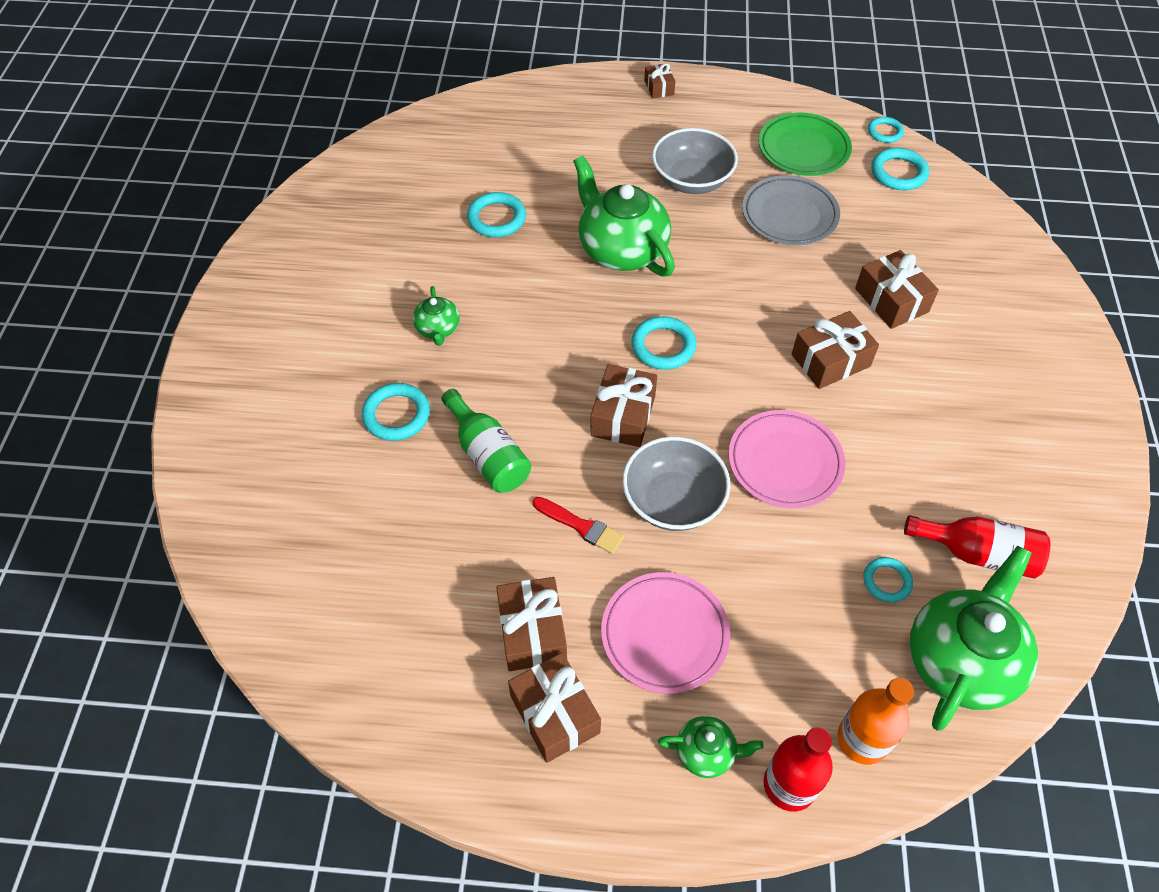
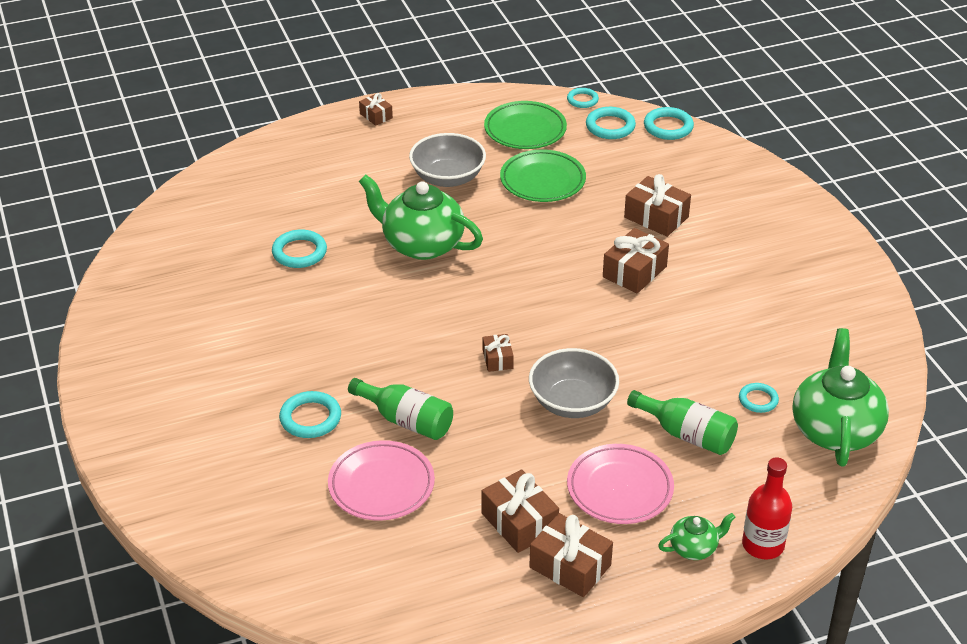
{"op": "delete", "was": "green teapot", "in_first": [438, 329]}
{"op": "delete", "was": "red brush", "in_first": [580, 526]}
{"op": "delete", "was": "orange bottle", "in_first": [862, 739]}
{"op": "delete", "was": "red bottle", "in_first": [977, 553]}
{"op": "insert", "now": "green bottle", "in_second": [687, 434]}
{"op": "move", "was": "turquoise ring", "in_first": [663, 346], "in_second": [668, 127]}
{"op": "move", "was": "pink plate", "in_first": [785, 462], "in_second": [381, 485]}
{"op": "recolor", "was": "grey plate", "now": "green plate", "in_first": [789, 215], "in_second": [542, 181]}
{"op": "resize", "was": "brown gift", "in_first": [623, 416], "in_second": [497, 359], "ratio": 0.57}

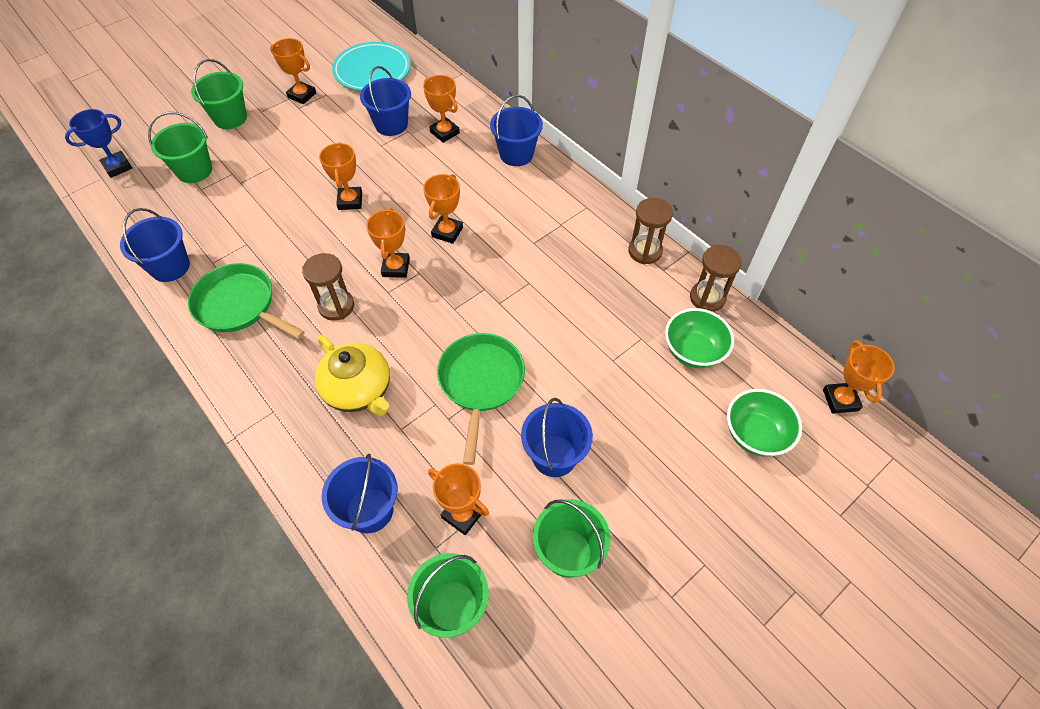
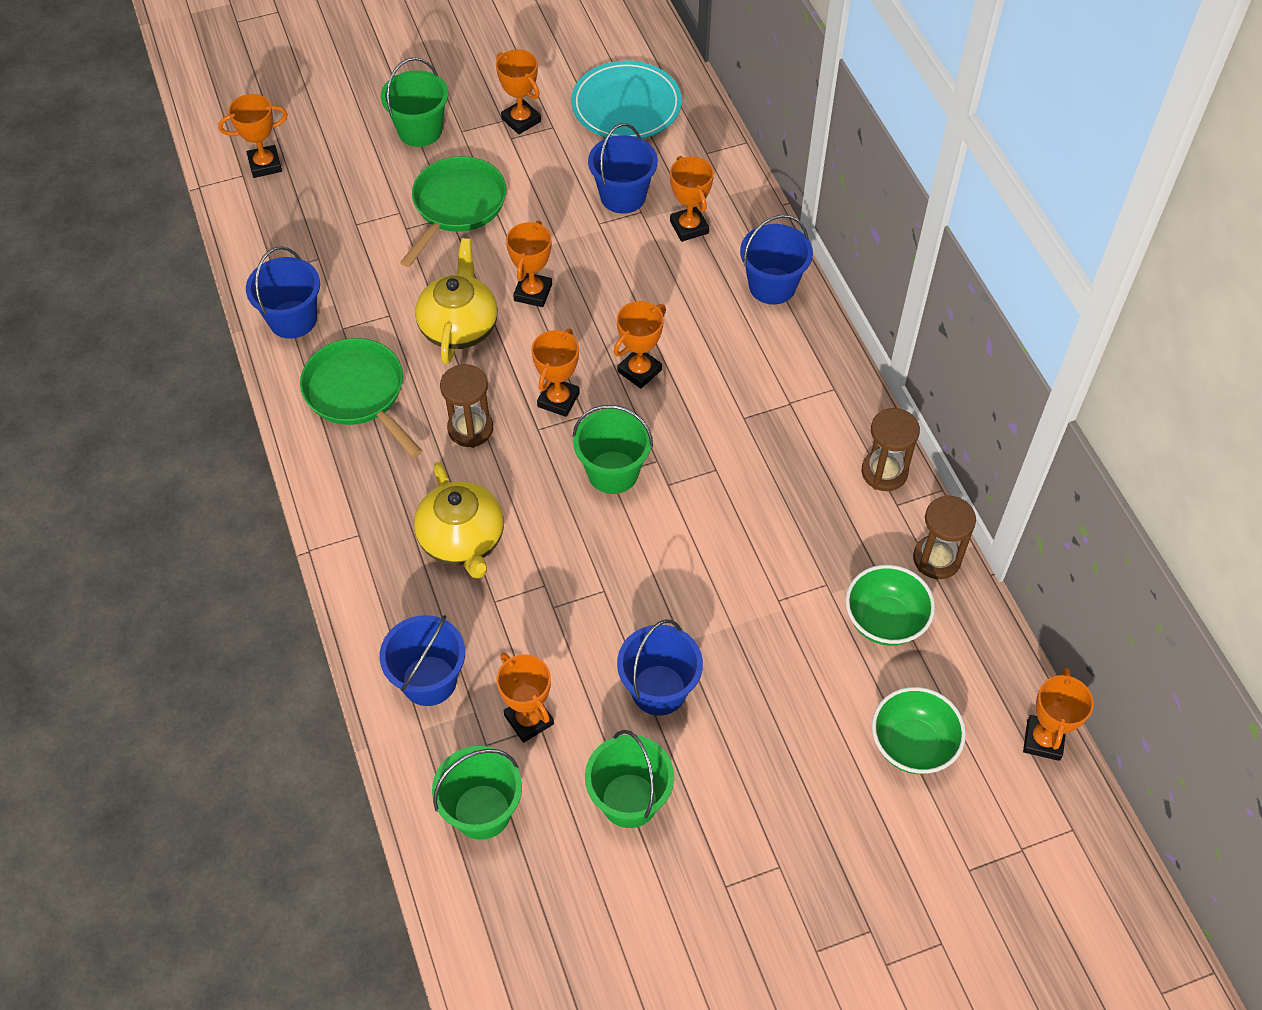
{"op": "insert", "now": "yellow teapot", "in_second": [459, 327]}
{"op": "move", "was": "green bucket", "in_first": [194, 171], "in_second": [613, 472]}
{"op": "move", "was": "green pan", "in_first": [480, 383], "in_second": [456, 206]}
{"op": "recolor", "was": "blue trophy", "now": "orange trophy", "in_first": [117, 167], "in_second": [265, 165]}

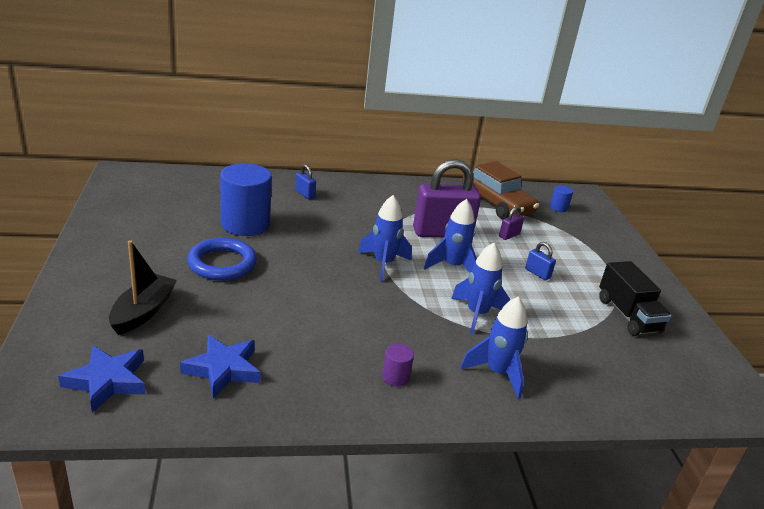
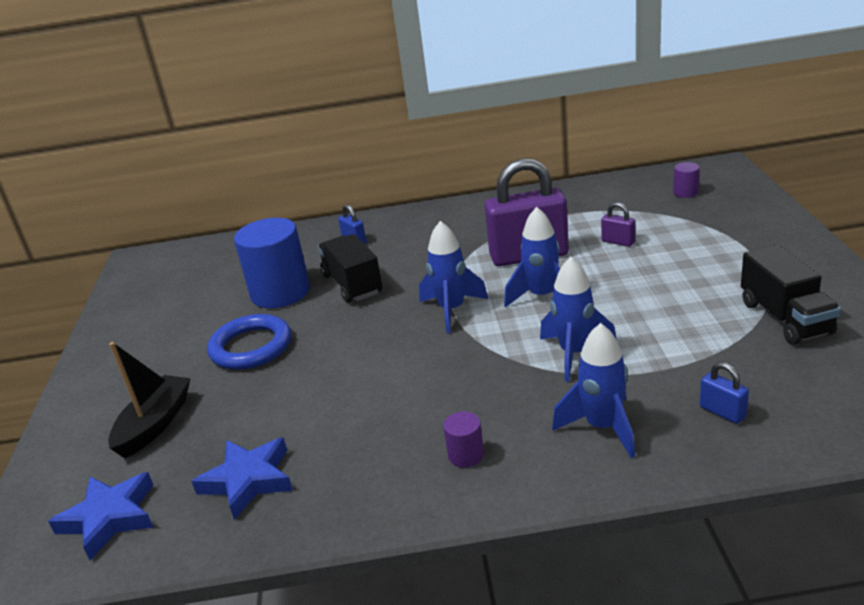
{"op": "delete", "was": "brown car", "in_first": [496, 204]}
{"op": "insert", "now": "black truck", "in_second": [352, 284]}
{"op": "move", "was": "blue padlock", "in_first": [537, 273], "in_second": [722, 412]}
{"op": "recolor", "was": "blue cylinder", "now": "purple cylinder", "in_first": [558, 208], "in_second": [685, 192]}
{"op": "rotate", "was": "purple padlock", "in_first": [509, 235], "in_second": [618, 242], "clockwise": 75}

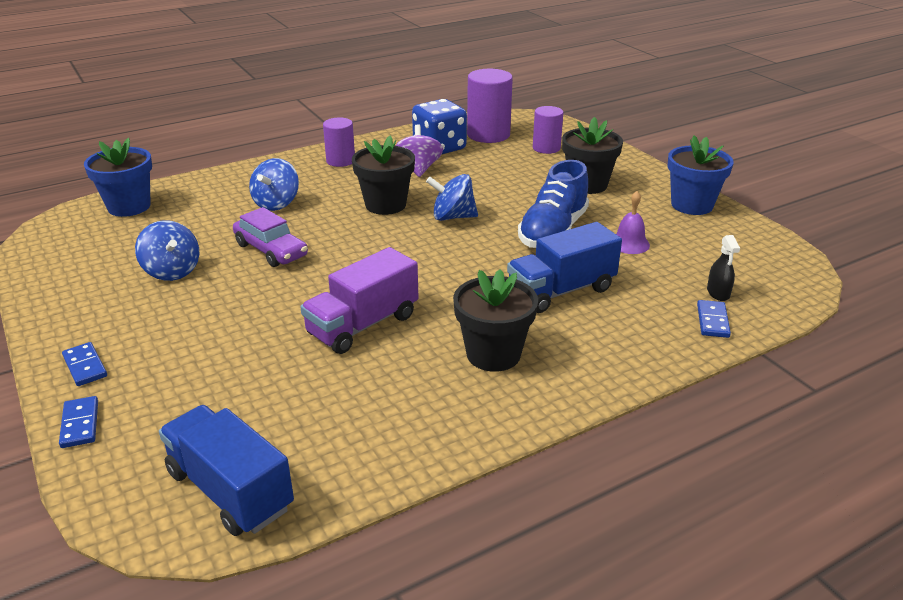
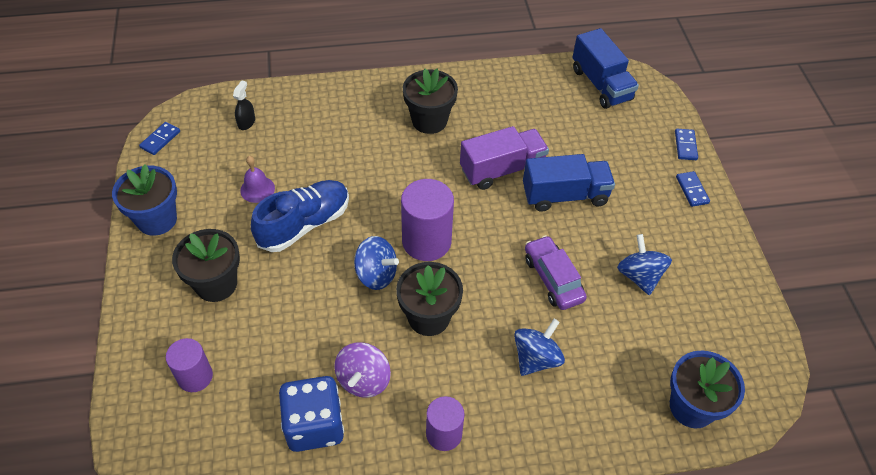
{"op": "move", "was": "purple cylinder", "in_first": [488, 135], "in_second": [426, 241]}
{"op": "move", "was": "blue truck", "in_first": [561, 291], "in_second": [564, 195]}
{"op": "move", "was": "blue domino", "in_first": [712, 321], "in_second": [160, 139]}

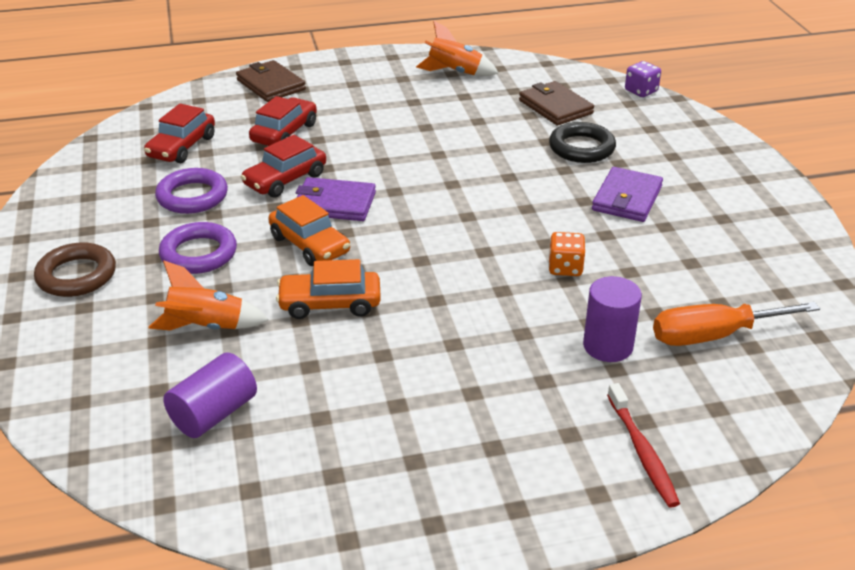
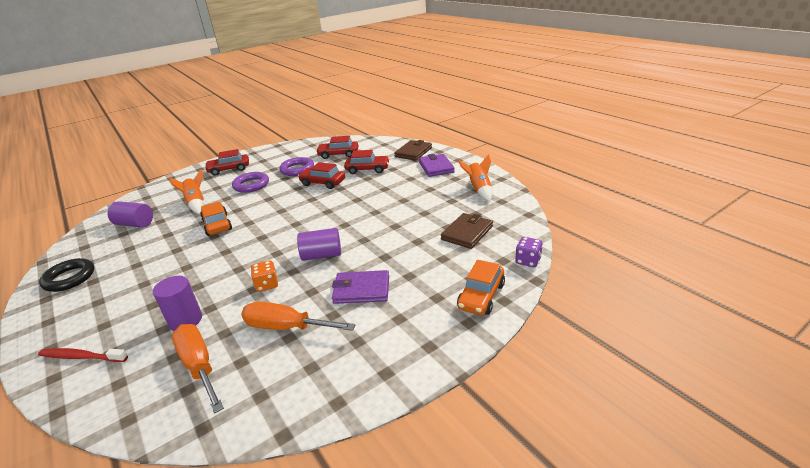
{"op": "insert", "now": "orange screwdriver", "in_second": [286, 327]}
{"op": "insert", "now": "purple cylinder", "in_second": [322, 255]}
{"op": "move", "was": "orange car", "in_first": [310, 245], "in_second": [481, 296]}
{"op": "move", "was": "purple wallet", "in_first": [334, 203], "in_second": [436, 167]}
{"op": "move", "was": "black ring", "in_first": [581, 148], "in_second": [69, 278]}
{"op": "replace", "was": "brown ring", "now": "red car", "in_first": [76, 275], "in_second": [229, 169]}
{"op": "rotate", "was": "red toothbrush", "in_first": [642, 451], "in_second": [82, 357], "clockwise": 45}

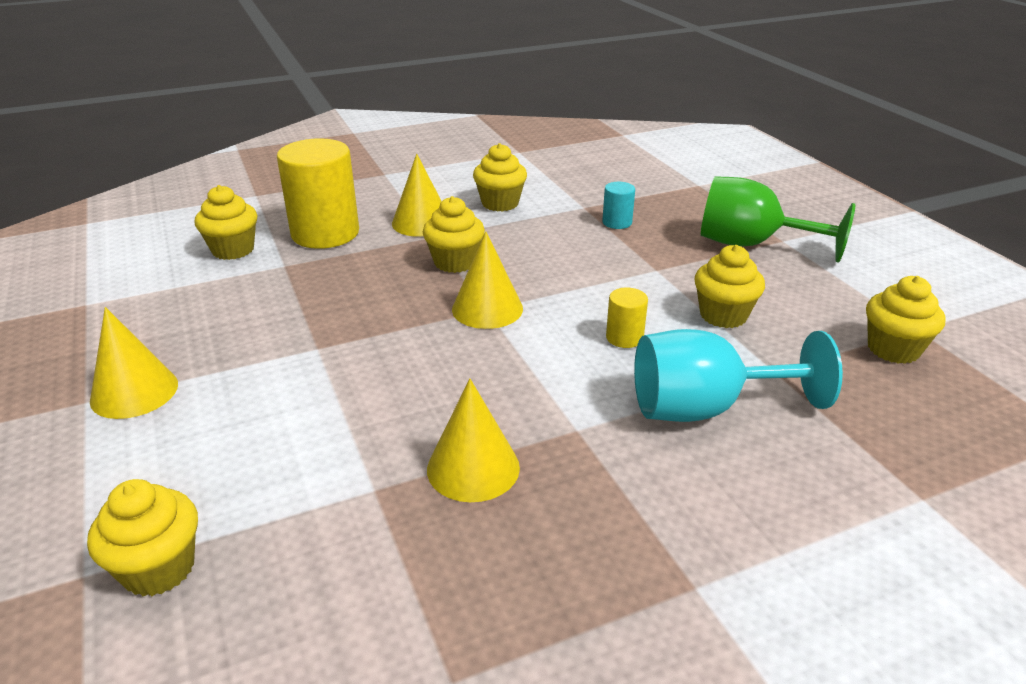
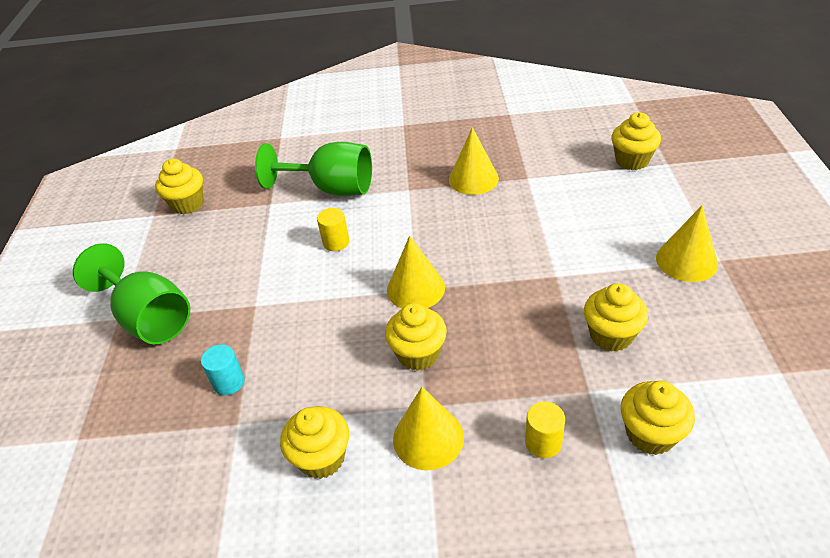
{"op": "move", "was": "yellow cupcake", "in_first": [723, 315], "in_second": [611, 335]}
{"op": "recolor", "was": "turquoise goblet", "now": "green goblet", "in_first": [704, 408], "in_second": [332, 188]}
{"op": "resize", "was": "yellow cylinder", "in_first": [325, 233], "in_second": [543, 442], "ratio": 0.45}

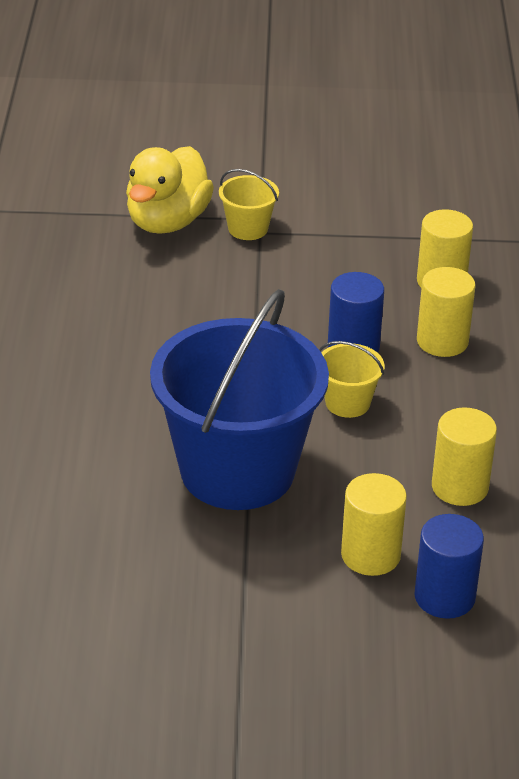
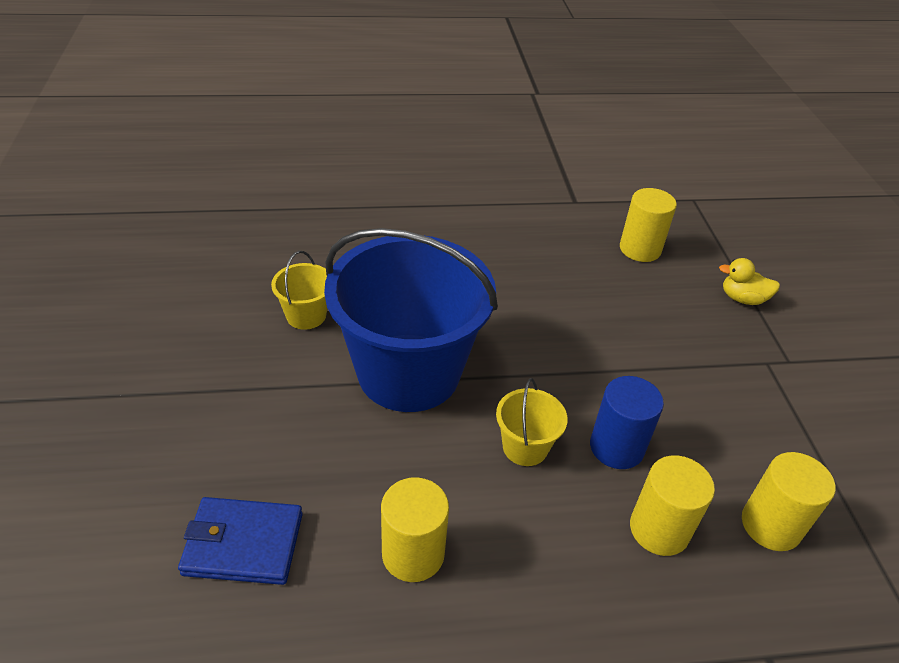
{"op": "move", "was": "yellow bucket", "in_first": [248, 228], "in_second": [306, 315]}
{"op": "move", "was": "yellow cylinder", "in_first": [370, 555], "in_second": [640, 249]}
{"op": "replace", "was": "blue cylinder", "now": "blue wallet", "in_first": [444, 597], "in_second": [243, 543]}
{"op": "resize", "was": "yellow duck", "in_first": [167, 222], "in_second": [742, 299], "ratio": 0.51}

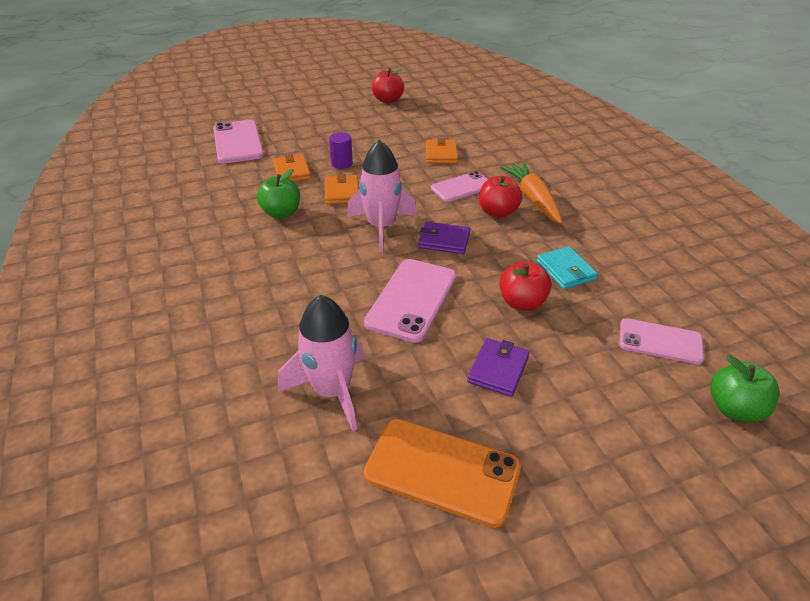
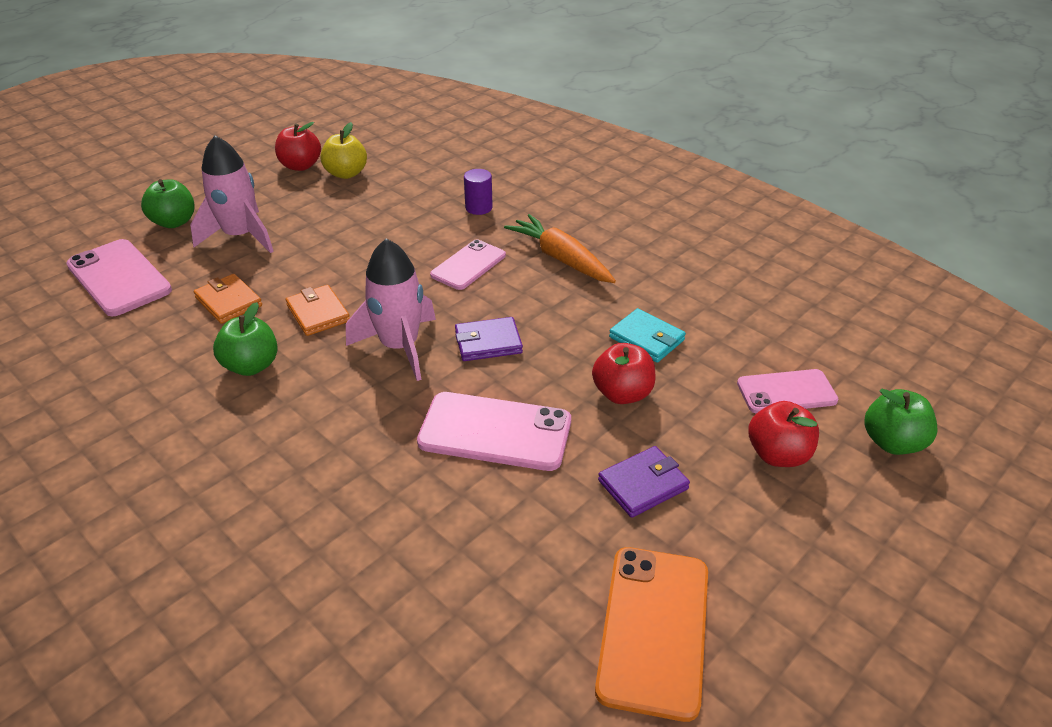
{"op": "delete", "was": "orange wallet", "in_first": [441, 154]}
{"op": "insert", "now": "green apple", "in_second": [174, 222]}
{"op": "insert", "now": "yellow apple", "in_second": [346, 173]}
{"op": "move", "was": "pink rocket", "in_first": [332, 391], "in_second": [241, 236]}
{"op": "move", "was": "purple cylinder", "in_first": [342, 164], "in_second": [478, 208]}
{"op": "move", "was": "red apple", "in_first": [498, 212], "in_second": [778, 454]}
{"op": "rotate", "was": "pink phone", "in_first": [412, 299], "in_second": [495, 431], "clockwise": -75}
{"op": "rotate", "was": "orange phone", "in_first": [442, 471], "in_second": [653, 629], "clockwise": -75}
{"op": "rotate", "was": "purple wallet", "in_first": [498, 369], "in_second": [643, 484], "clockwise": 60}

